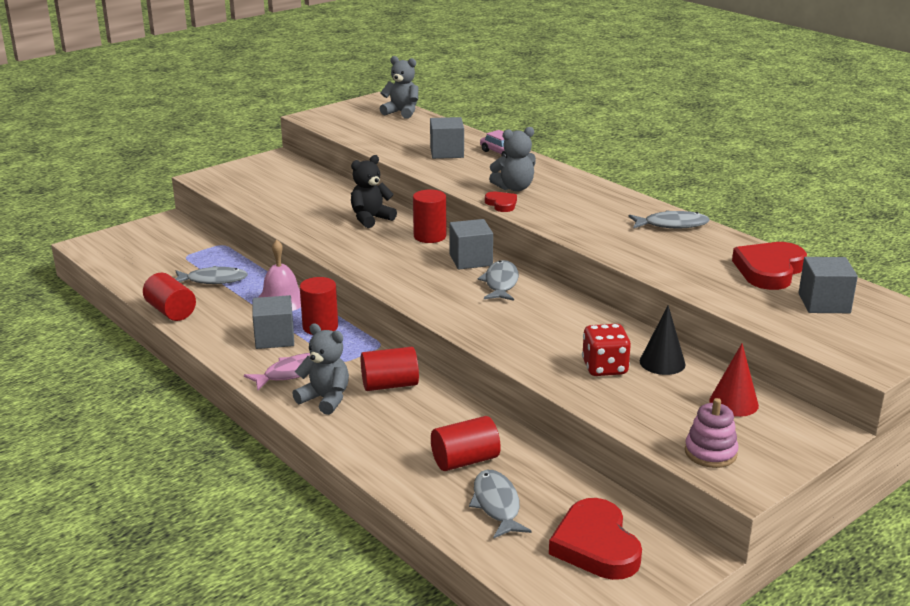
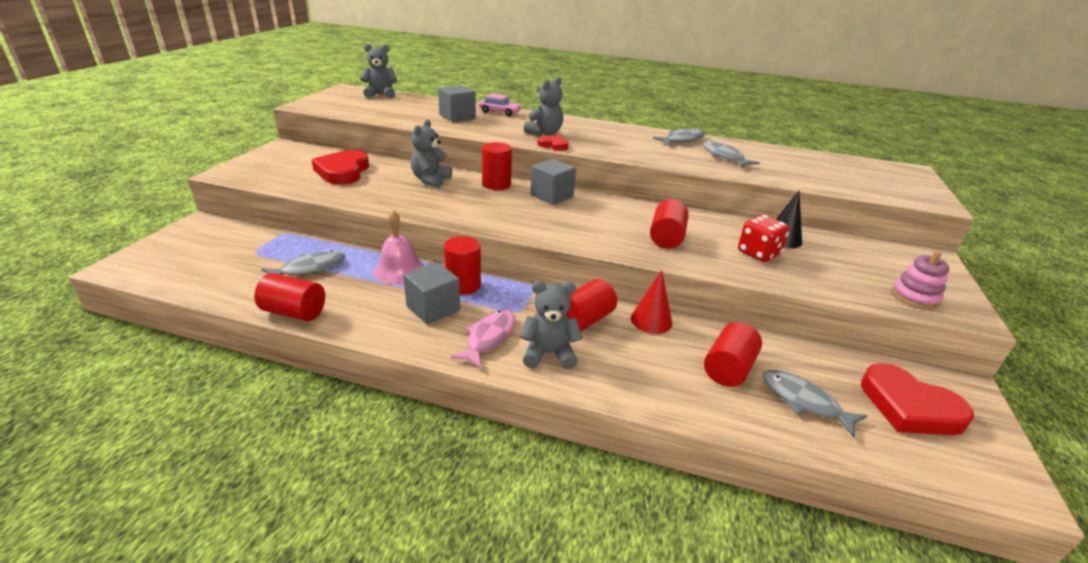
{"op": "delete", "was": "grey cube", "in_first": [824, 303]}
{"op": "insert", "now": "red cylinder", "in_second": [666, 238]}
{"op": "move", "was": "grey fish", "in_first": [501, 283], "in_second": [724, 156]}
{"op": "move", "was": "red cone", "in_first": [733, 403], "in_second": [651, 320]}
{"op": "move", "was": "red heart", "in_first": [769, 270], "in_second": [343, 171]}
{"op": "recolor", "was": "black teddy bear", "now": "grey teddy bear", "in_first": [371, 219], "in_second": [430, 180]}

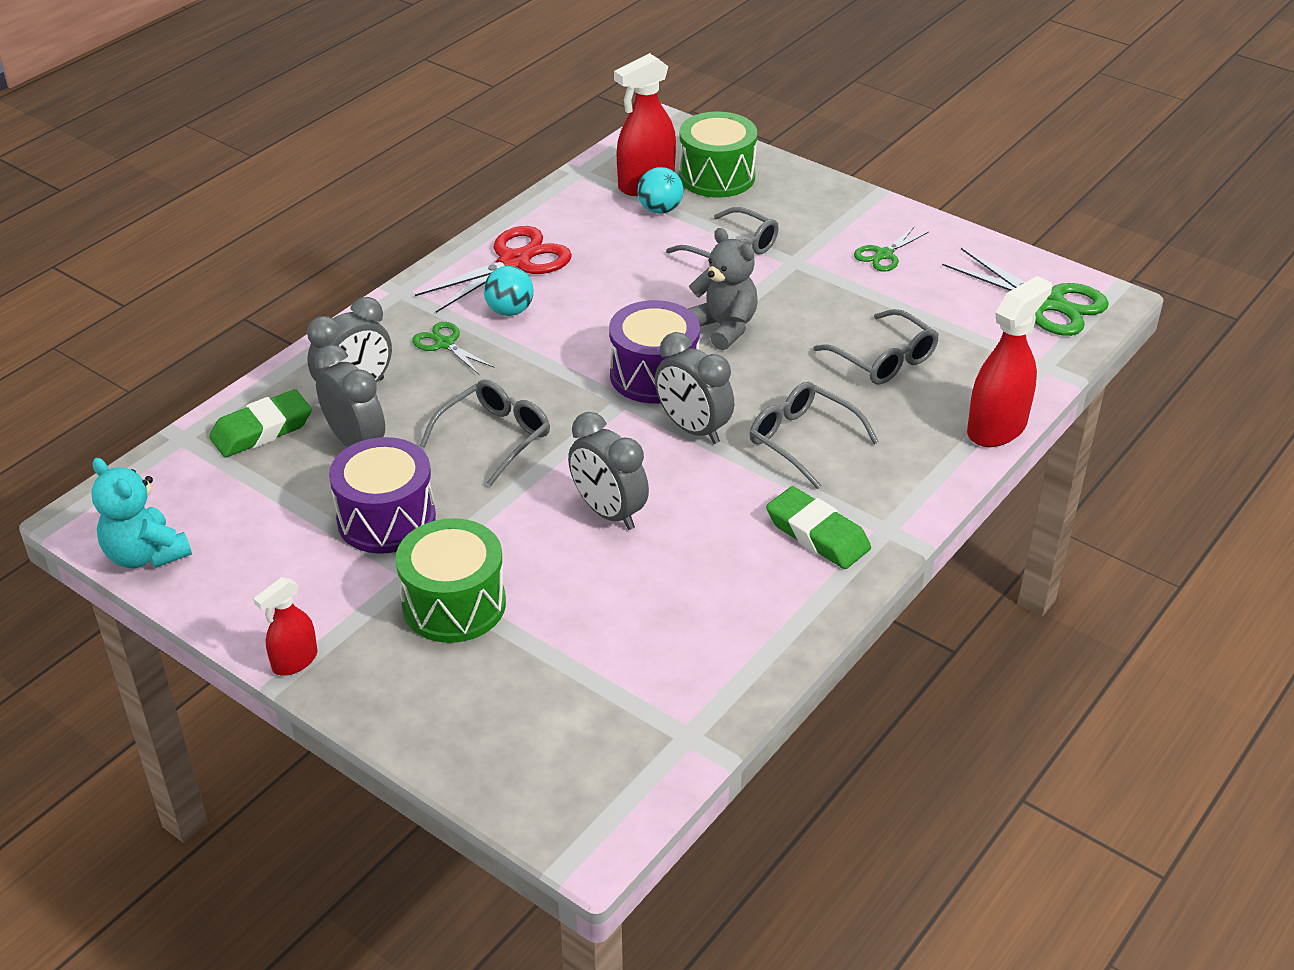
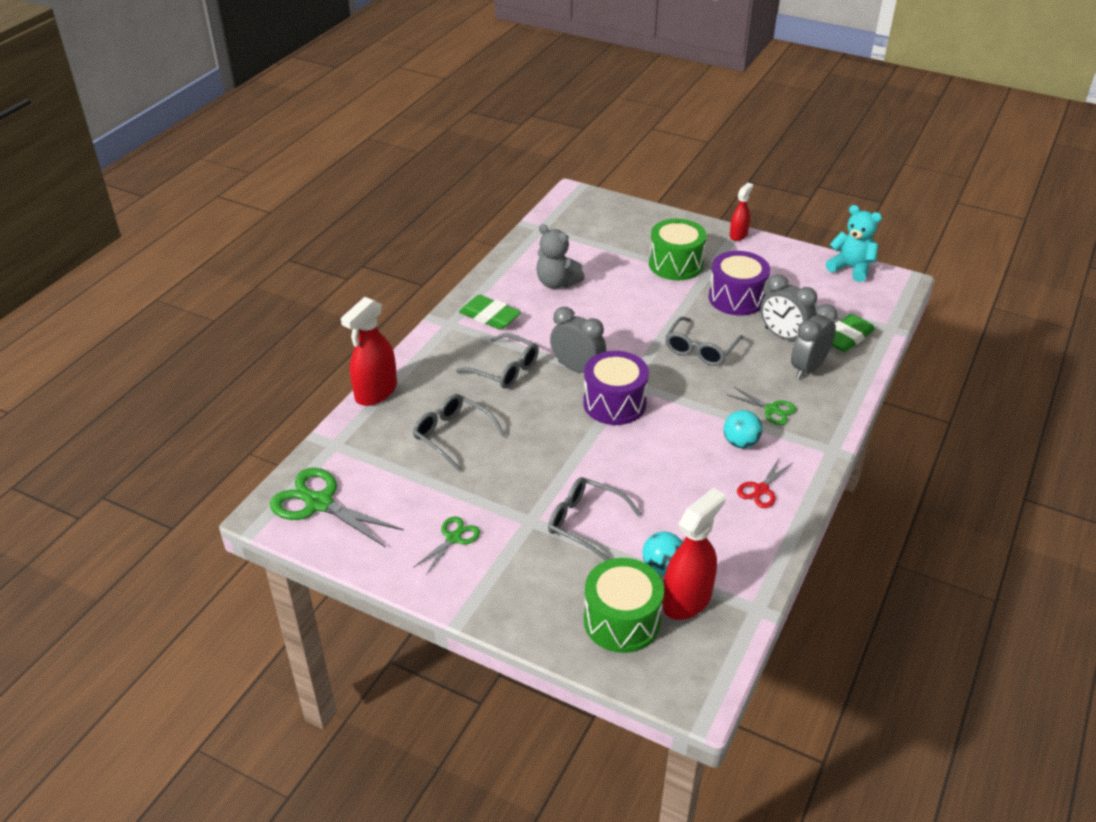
{"op": "delete", "was": "grey clock", "in_first": [608, 512]}
{"op": "move", "was": "grey teddy bear", "in_first": [723, 327], "in_second": [557, 283]}
{"op": "resize", "was": "red scissors", "in_first": [515, 262], "in_second": [761, 490], "ratio": 0.55}

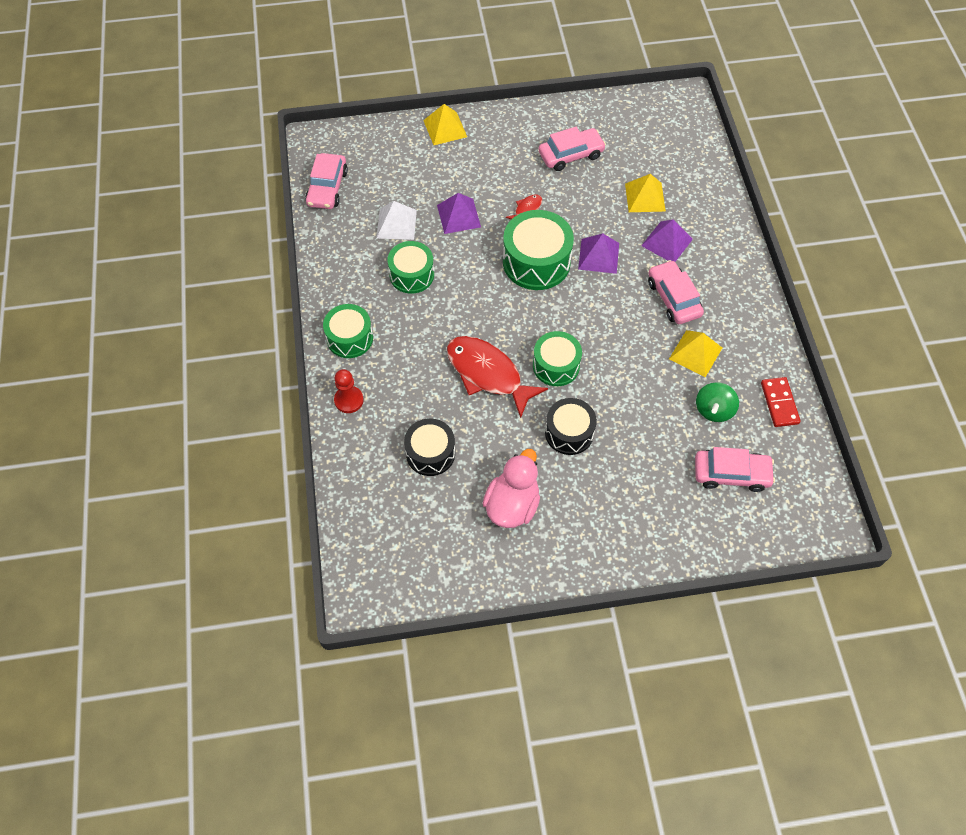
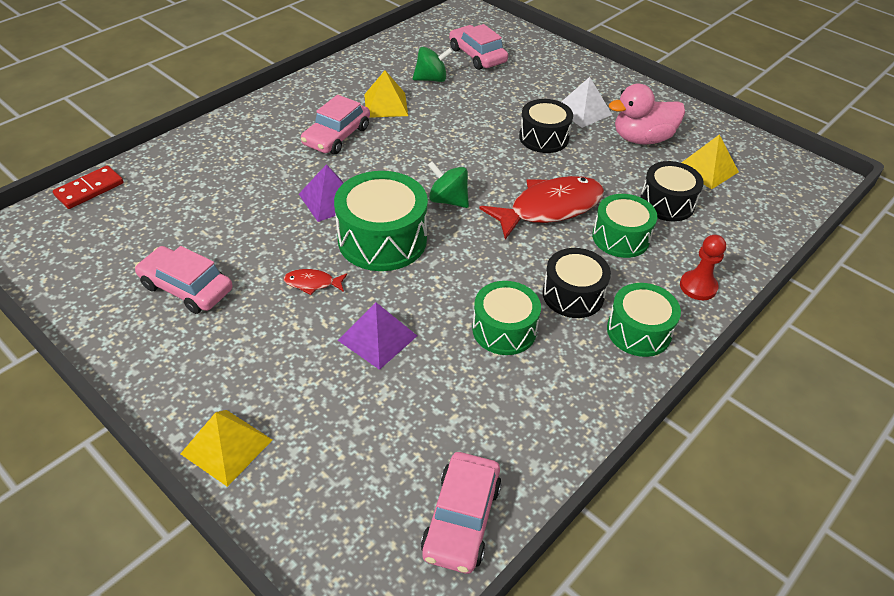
{"op": "delete", "was": "purple pyramid", "in_first": [667, 242]}
{"op": "insert", "now": "green spinning top", "in_second": [448, 200]}
{"op": "insert", "now": "black drum", "in_second": [573, 295]}
{"op": "move", "was": "white pyramid", "in_first": [396, 224], "in_second": [583, 111]}
{"op": "move", "was": "green drum", "in_first": [556, 366], "in_second": [620, 237]}
{"op": "move", "was": "yellow pyramid", "in_first": [645, 197], "in_second": [707, 169]}
{"op": "move", "was": "red domino", "in_first": [779, 403], "in_second": [89, 190]}
{"op": "rotate", "was": "pink car", "in_first": [327, 188], "in_second": [461, 519], "clockwise": 135}
{"op": "rotate", "was": "red fish", "in_first": [488, 374], "in_second": [550, 208], "clockwise": -120}

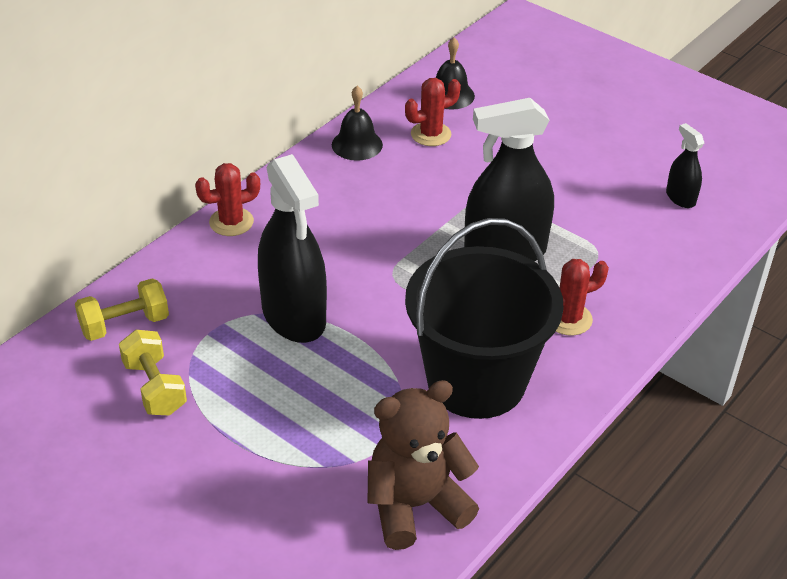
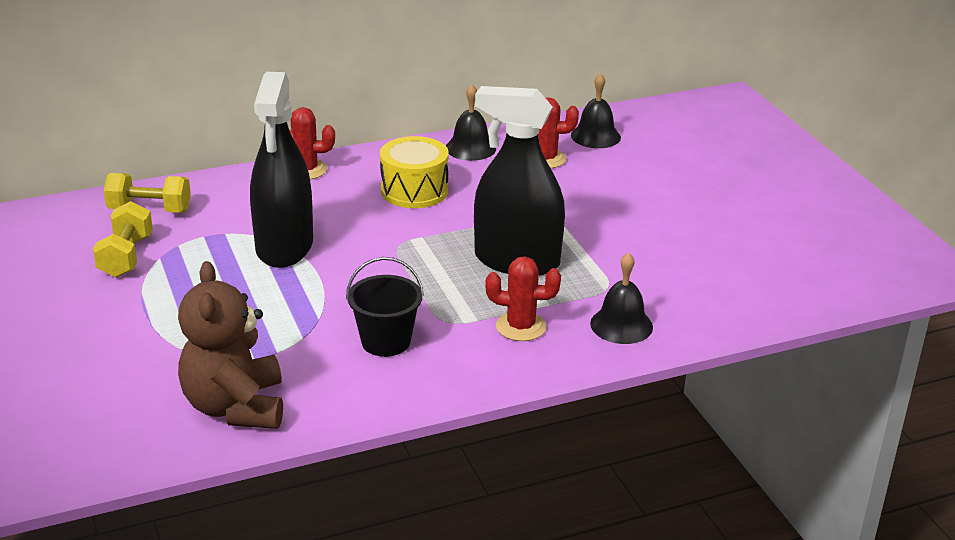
{"op": "delete", "was": "black spray bottle", "in_first": [680, 198]}
{"op": "insert", "now": "yellow drum", "in_second": [414, 191]}
{"op": "insert", "now": "black bell", "in_second": [621, 325]}
{"op": "rotate", "was": "brown teddy bear", "in_first": [415, 505], "in_second": [235, 407], "clockwise": -105}
{"op": "resize", "was": "black bucket", "in_first": [476, 381], "in_second": [386, 341], "ratio": 0.48}

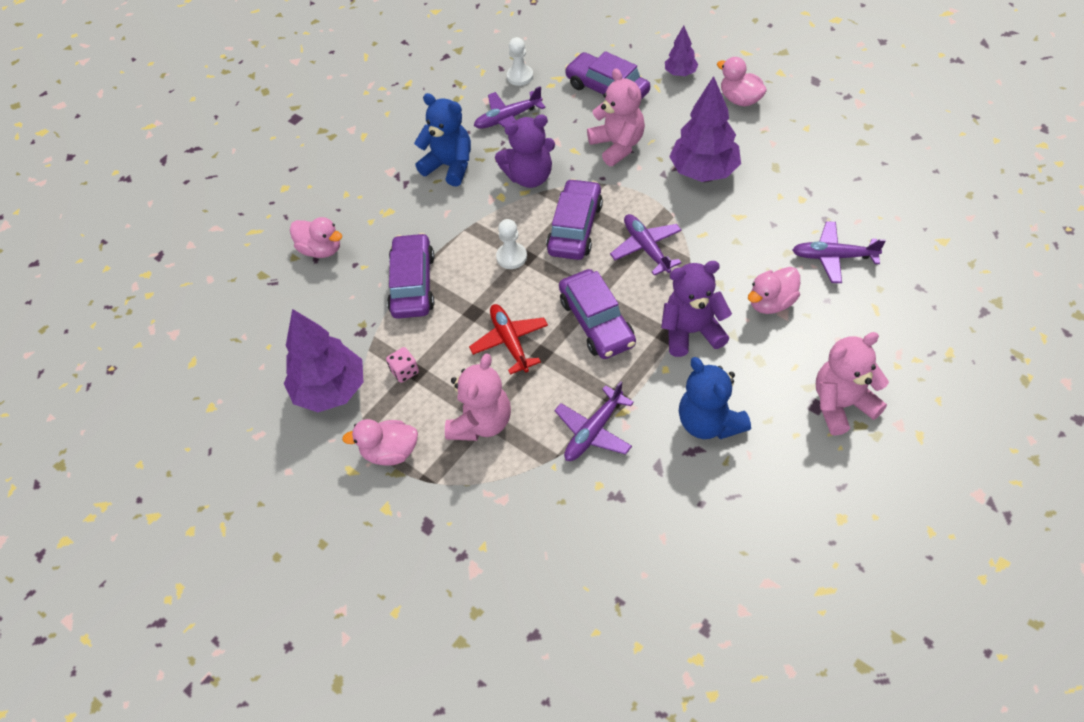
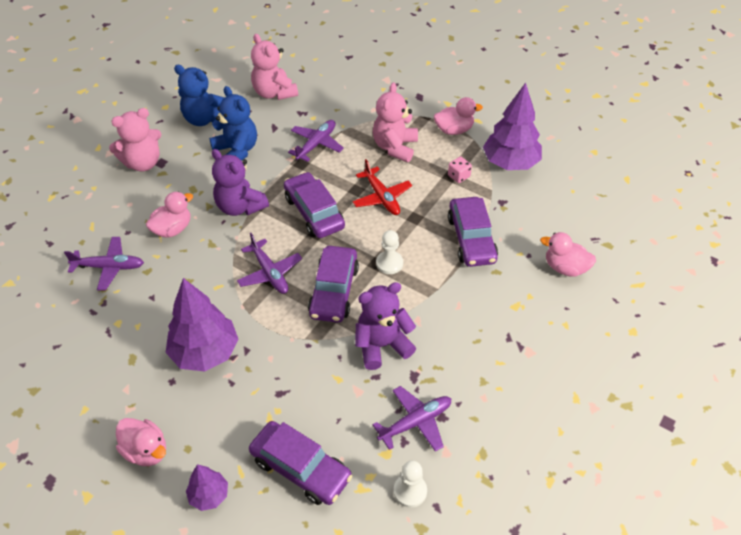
{"op": "move", "was": "blue teddy bear", "in_first": [449, 166], "in_second": [204, 119]}
{"op": "move", "was": "pink teddy bear", "in_first": [617, 145], "in_second": [274, 93]}
{"op": "rotate", "was": "purple teddy bear", "in_first": [691, 332], "in_second": [240, 207], "clockwise": 60}

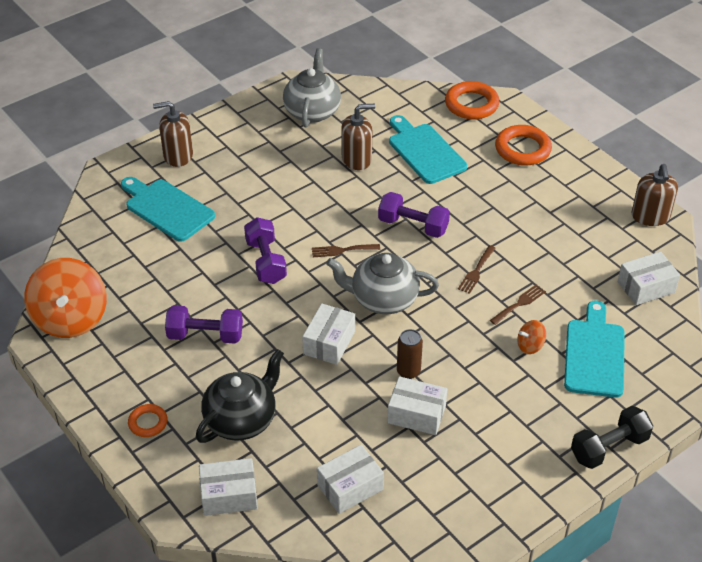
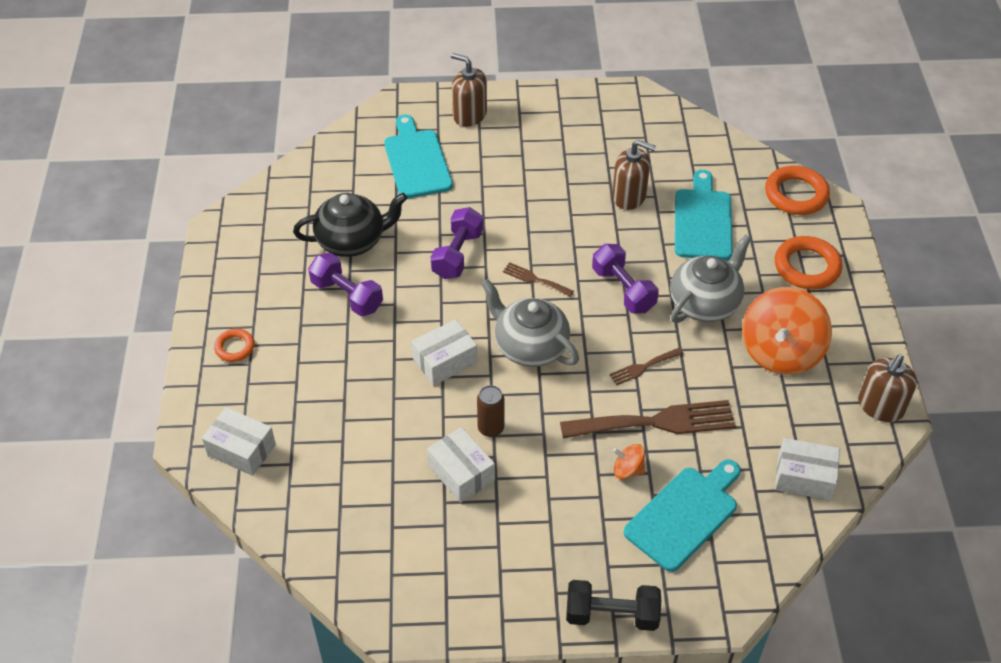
{"op": "delete", "was": "white box", "in_first": [350, 487]}
{"op": "move", "was": "orange spinning top", "in_first": [70, 319], "in_second": [780, 352]}
{"op": "move", "was": "black teapot", "in_first": [241, 420], "in_second": [352, 241]}
{"op": "move", "was": "grey teapot", "in_first": [312, 111], "in_second": [705, 303]}
{"op": "resize", "was": "brown fork", "in_first": [519, 303], "in_second": [656, 422], "ratio": 2.12}

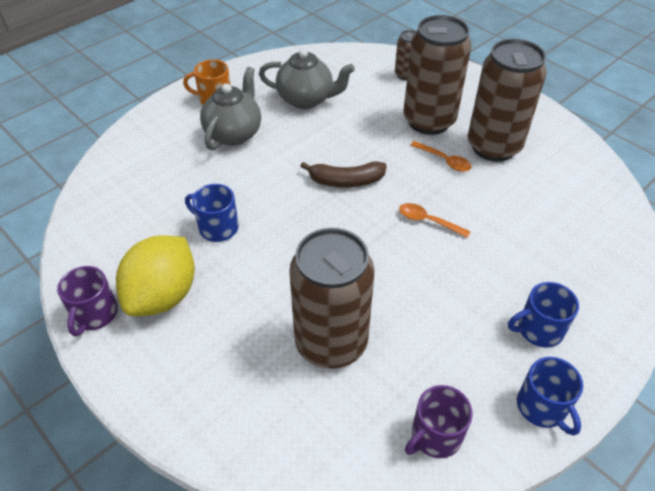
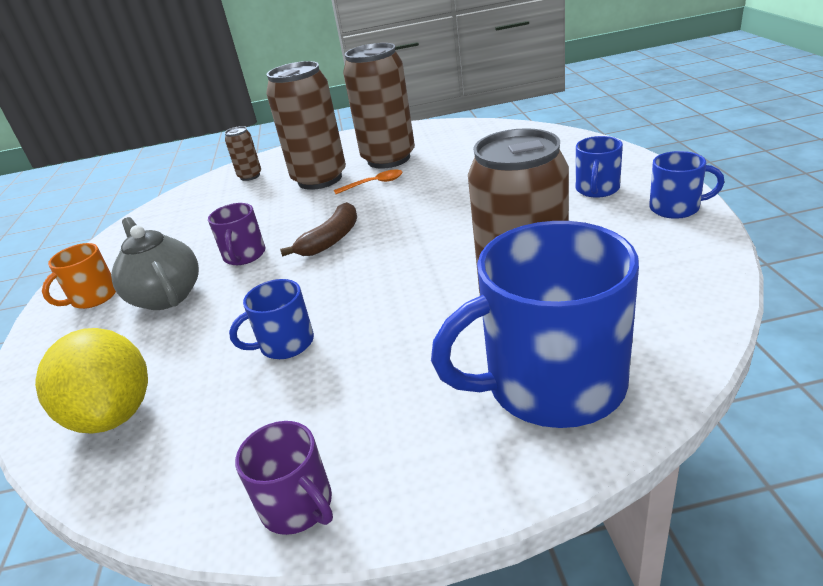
{"op": "delete", "was": "grey teapot", "in_first": [306, 99]}
{"op": "delete", "was": "orange spoon", "in_first": [428, 221]}
{"op": "insert", "now": "blue mug", "in_second": [551, 383]}
{"op": "move", "was": "yellow lemon", "in_first": [163, 295], "in_second": [114, 413]}
{"op": "move", "was": "purple mug", "in_first": [435, 435], "in_second": [244, 255]}

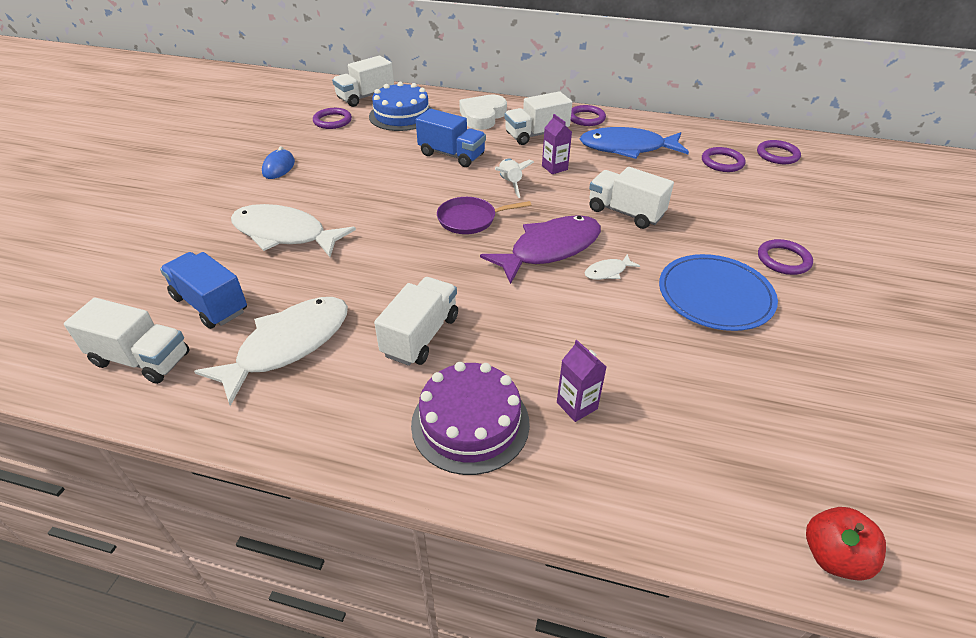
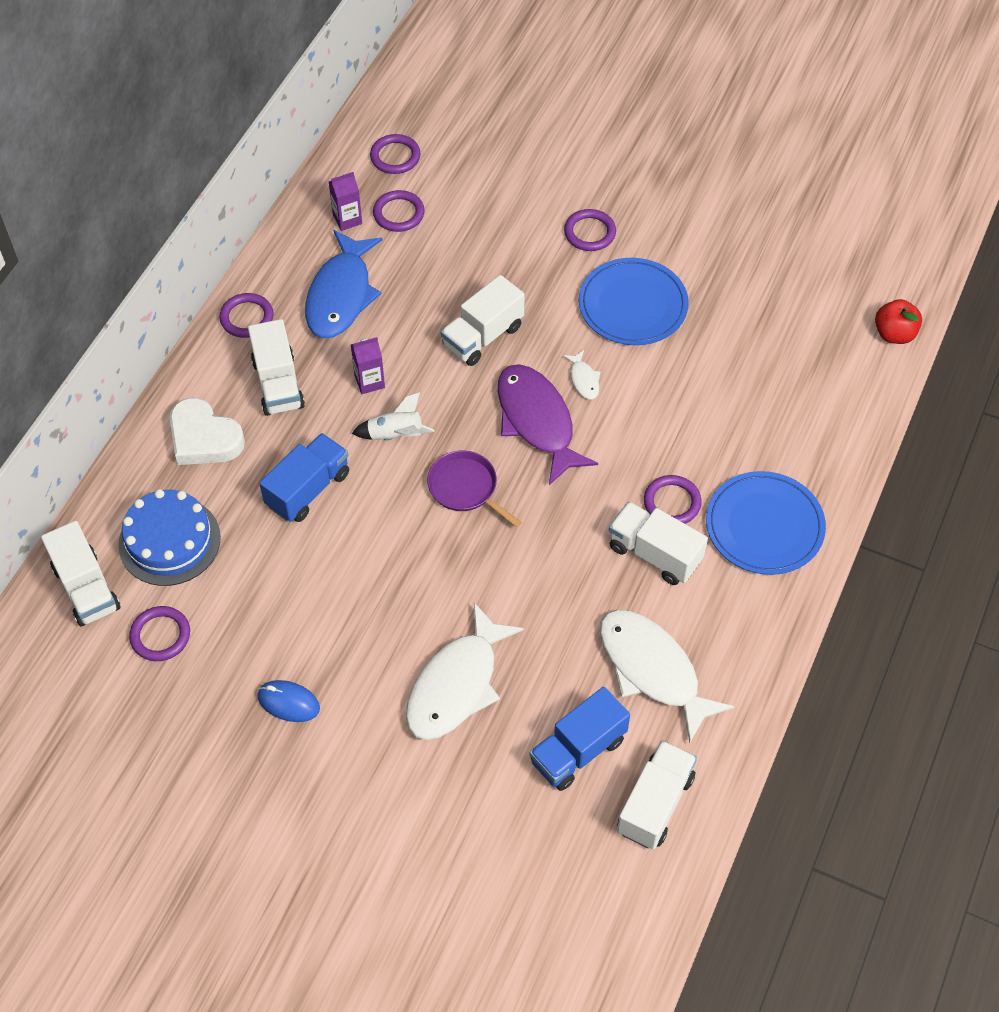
{"op": "insert", "now": "purple ring", "in_second": [672, 502]}
{"op": "move", "was": "purple carton", "in_first": [577, 405], "in_second": [347, 219]}
{"op": "replace", "was": "purple cake", "now": "blue plate", "in_first": [470, 423], "in_second": [764, 526]}
{"op": "rotate", "was": "purple pan", "in_first": [470, 219], "in_second": [465, 488], "clockwise": 135}

